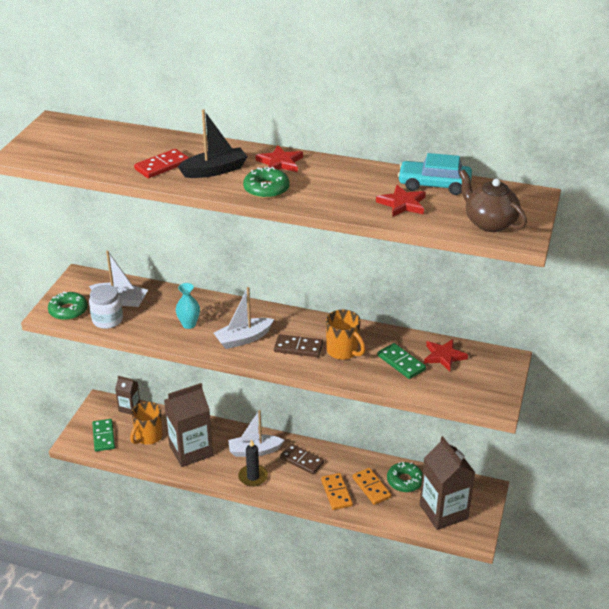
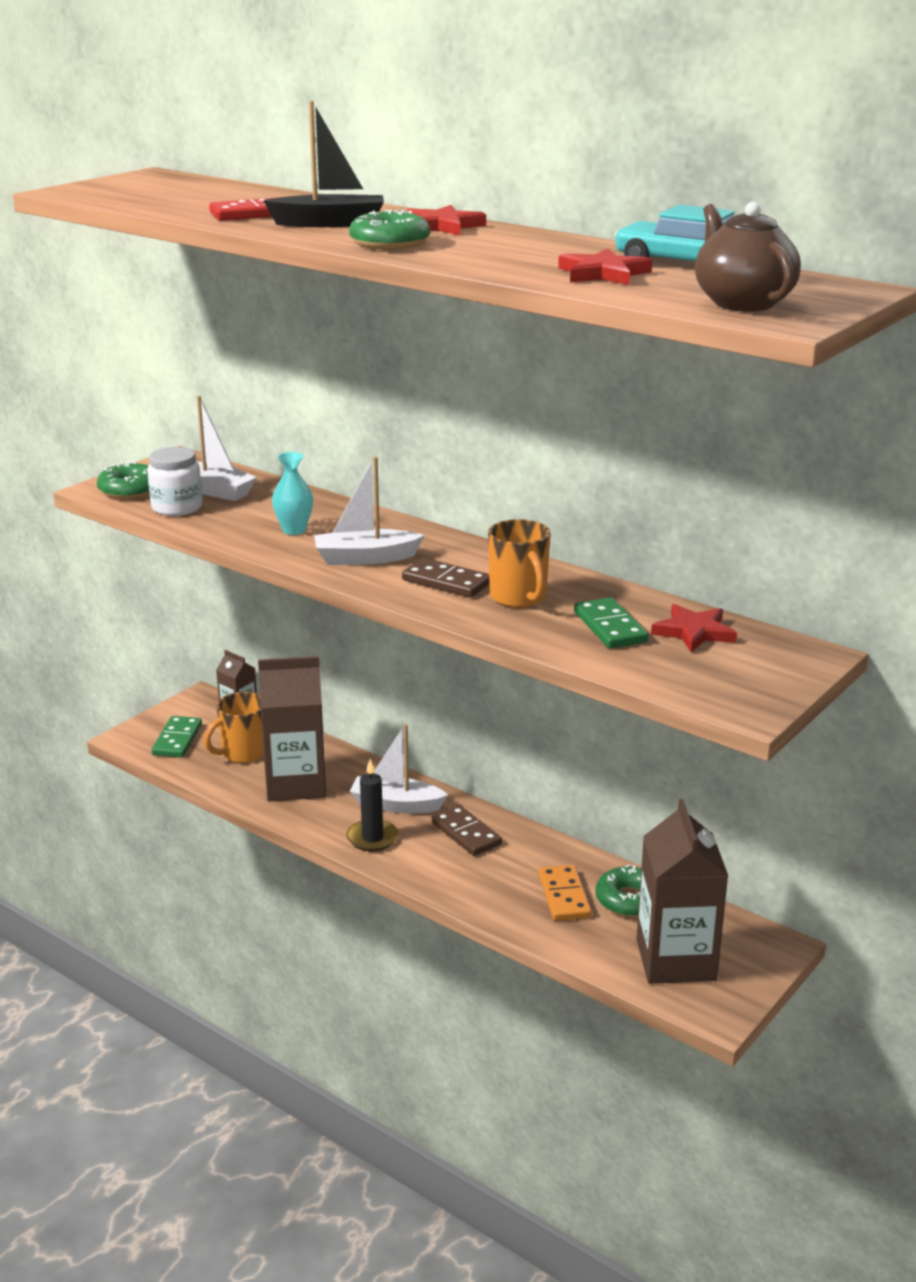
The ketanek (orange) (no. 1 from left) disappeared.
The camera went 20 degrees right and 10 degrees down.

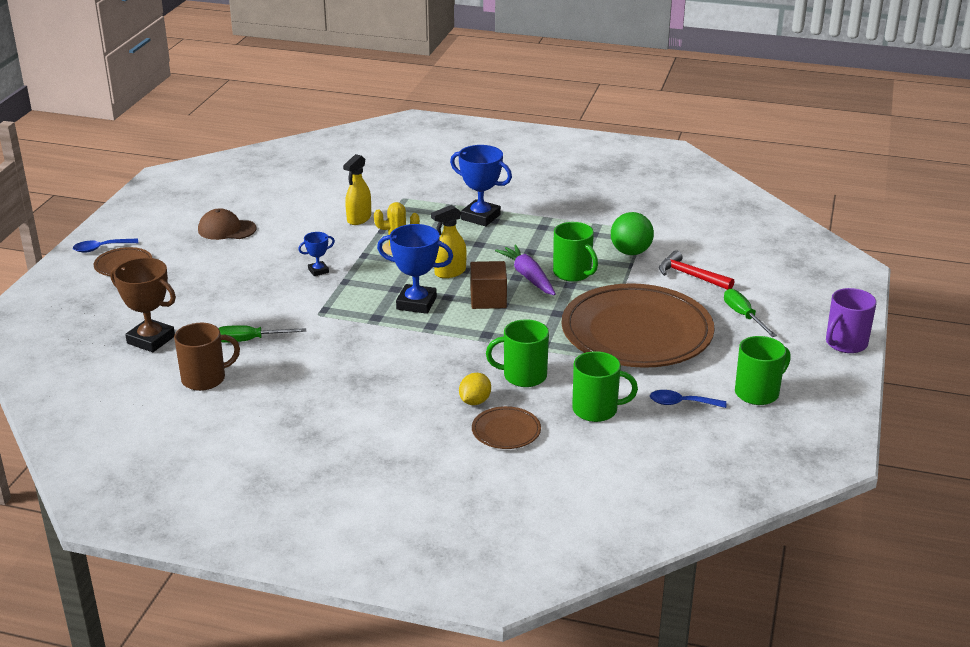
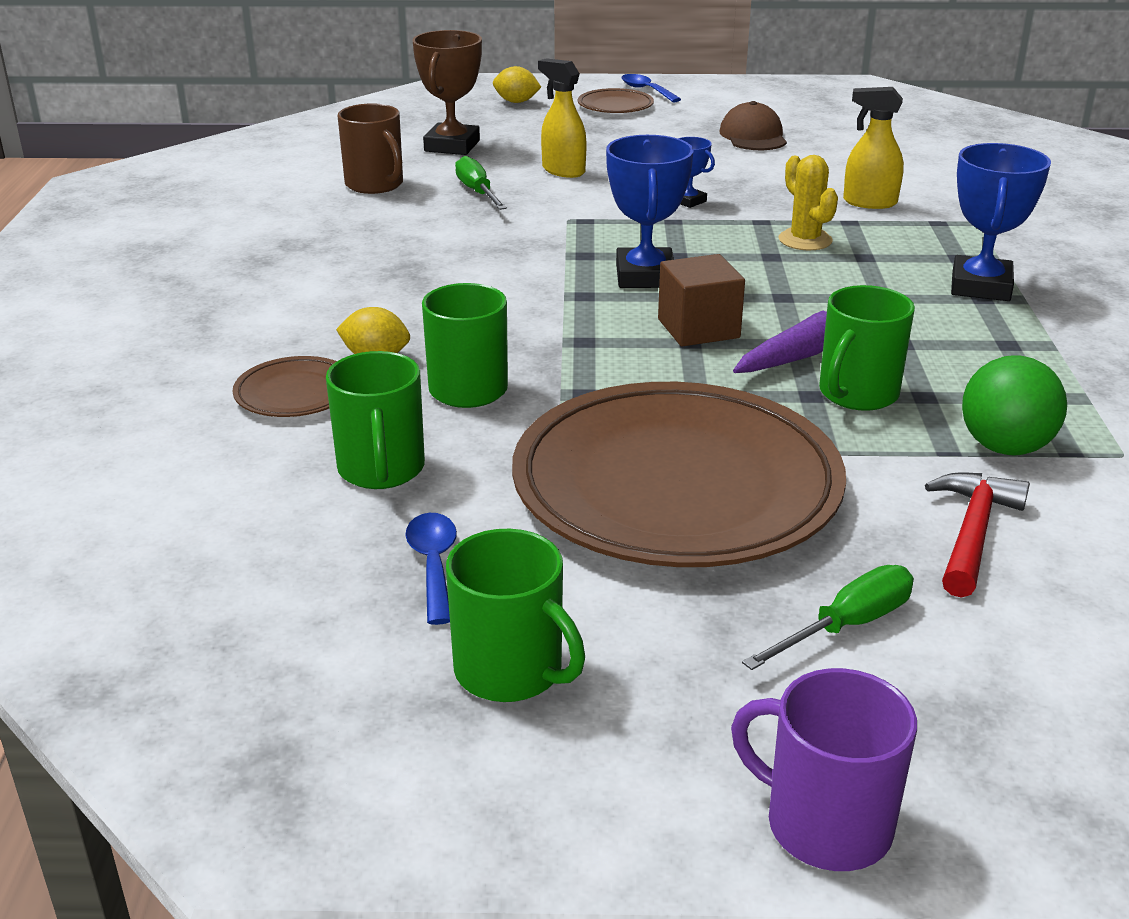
The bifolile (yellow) (no. 2 from left) appeared.
The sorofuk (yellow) (no. 2 from left in the first image) moved.
The camera went 75 degrees right and 0 degrees up.

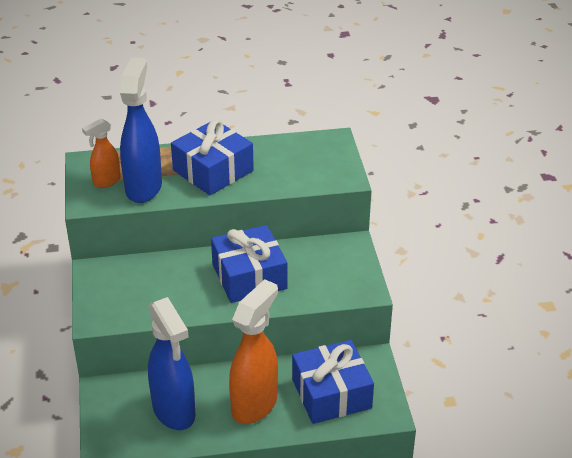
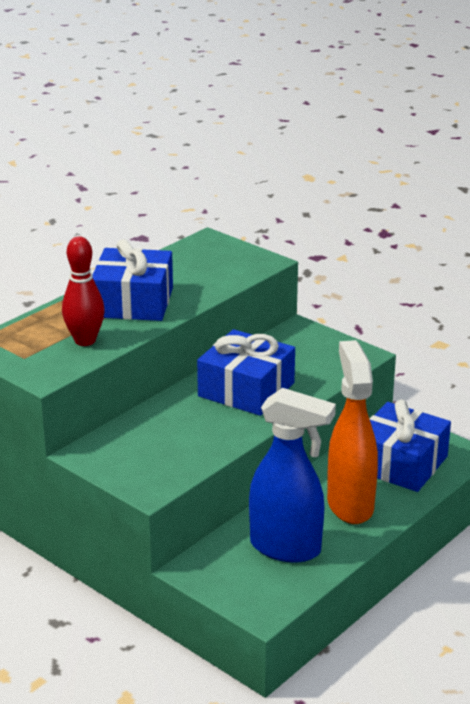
The sorofuk (orange) (no. 1 from left) disappeared.
The sorofuk (blue) (no. 1 from left) was replaced by the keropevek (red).
The camera went 40 degrees left and 10 degrees down.

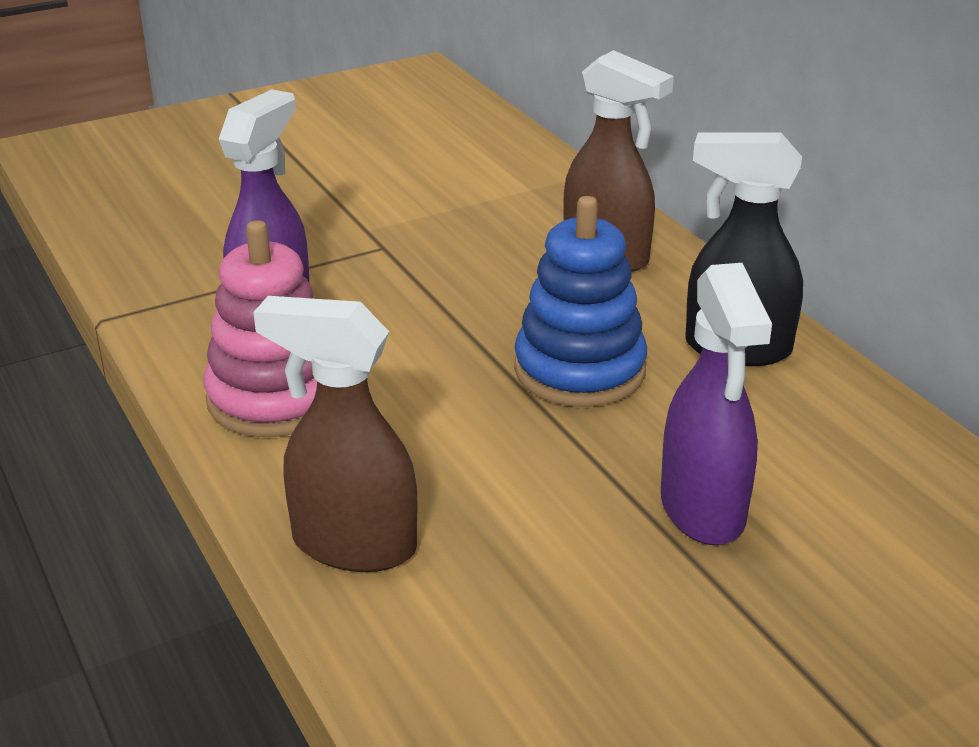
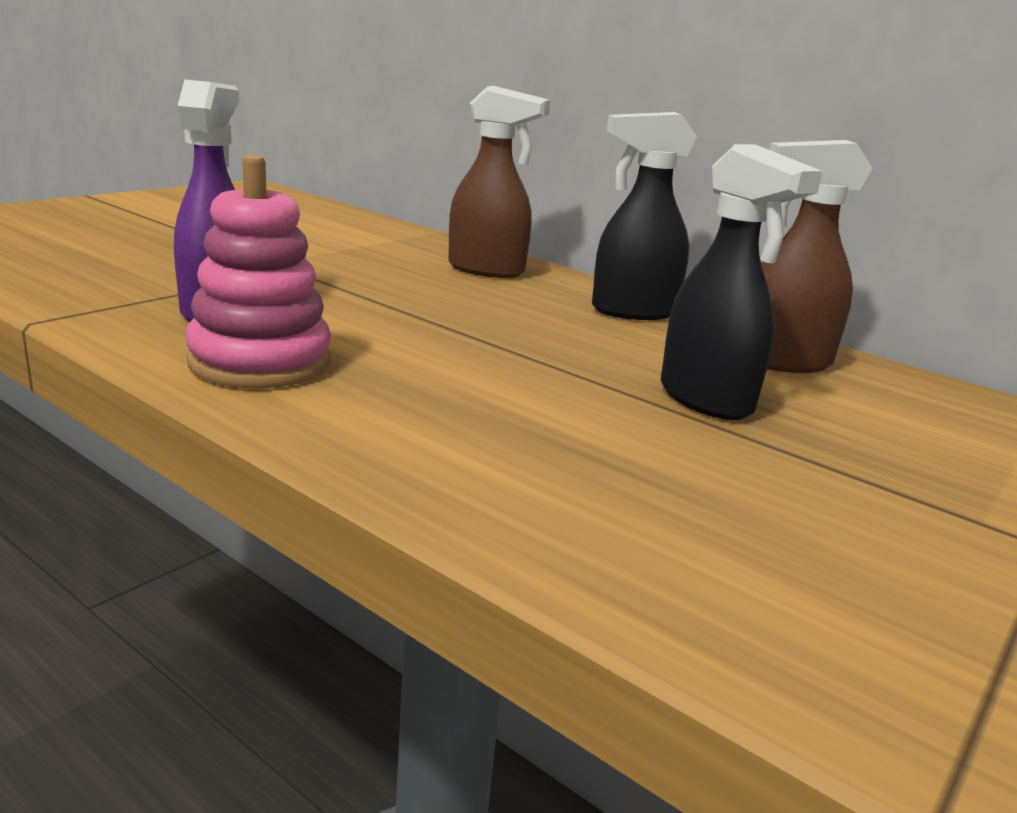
The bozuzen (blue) disappeared.
The sorofuk (brown) (no. 1 from left in the first image) moved.
The sorofuk (purple) (no. 2 from left) became the sorofuk (black) (no. 2 from left).
The camera went 25 degrees left and 10 degrees down.

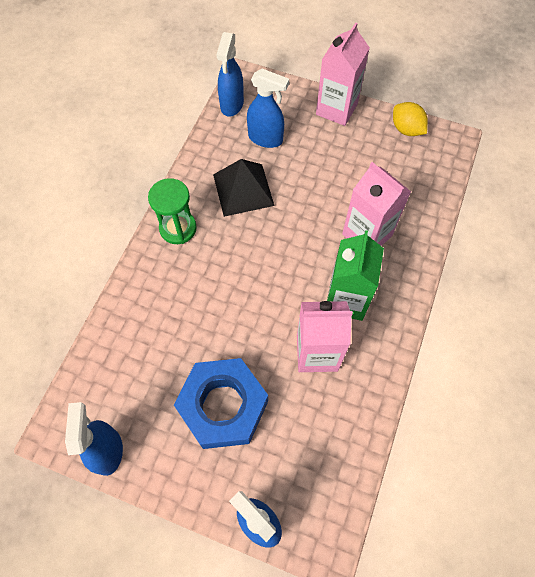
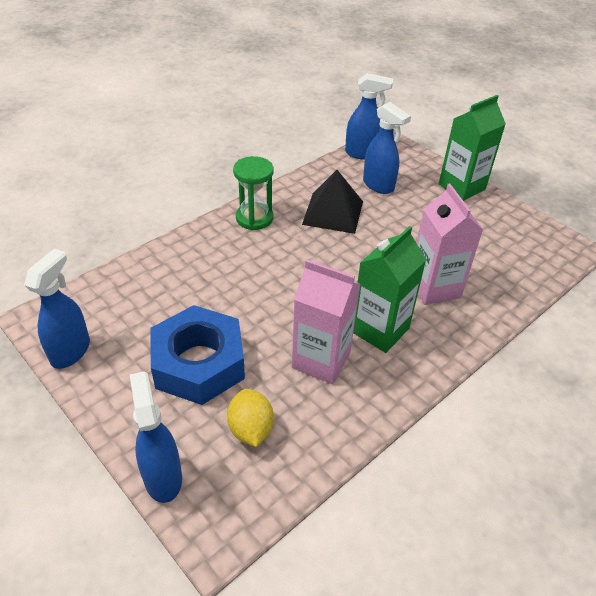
The bifolile (yellow) moved.
The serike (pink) (no. 2 from left) became the serike (green) (no. 2 from left).
The sorofuk (blue) (no. 2 from left in the first image) turned 120 degrees counterclockwise.
The camera went 25 degrees right and 20 degrees down.

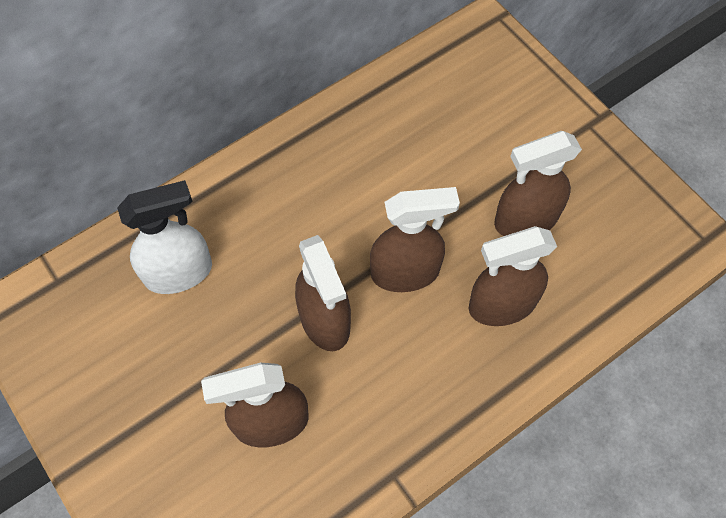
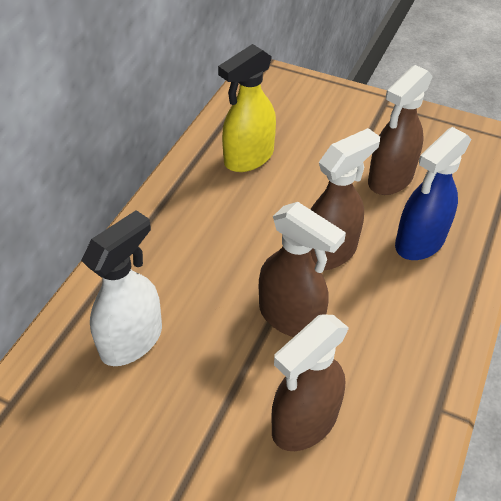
The sorofuk (yellow) appeared.
The sorofuk (brown) (no. 4 from left) became the sorofuk (blue).
The camera went 30 degrees left and 15 degrees down.

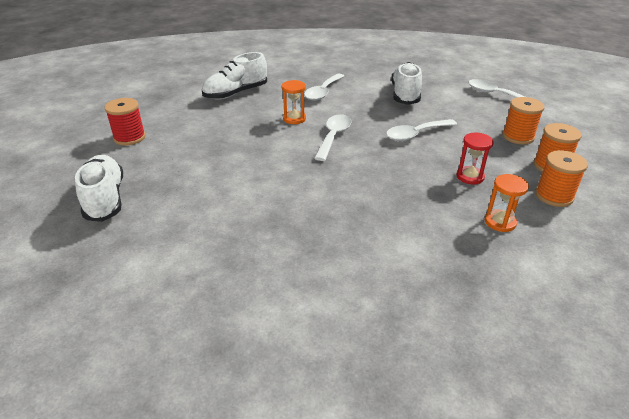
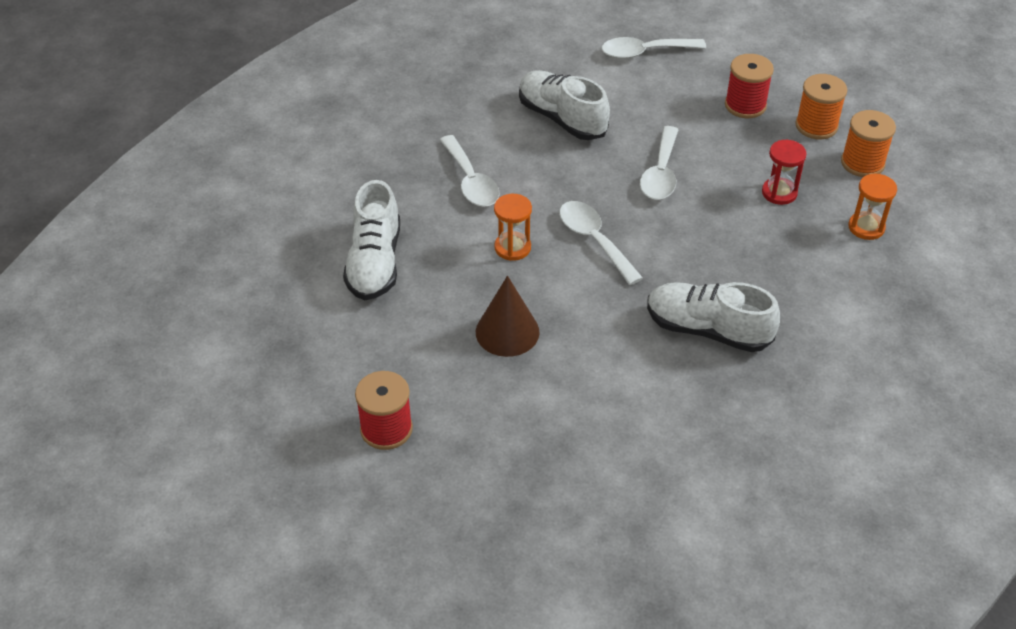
The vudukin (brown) appeared.
The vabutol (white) (no. 1 from left in the first image) moved.
The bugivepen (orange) (no. 1 from left) became the bugivepen (red) (no. 2 from left).
The camera went 50 degrees left and 10 degrees up.

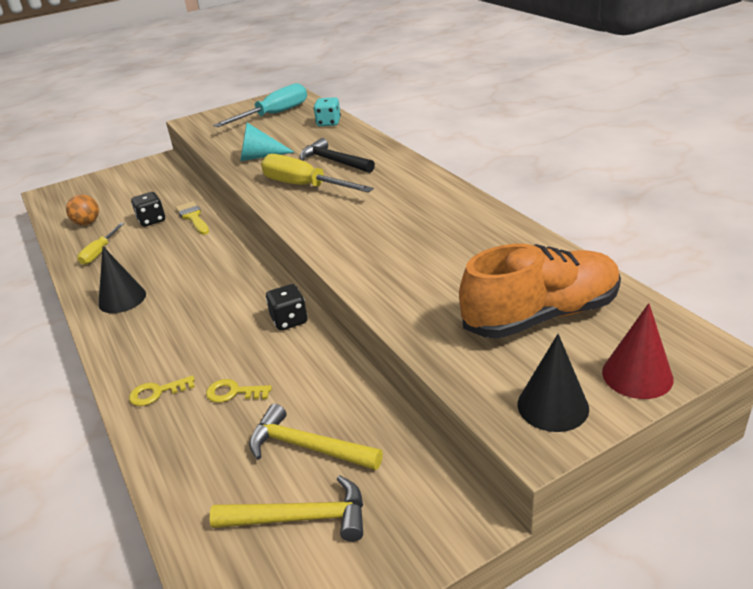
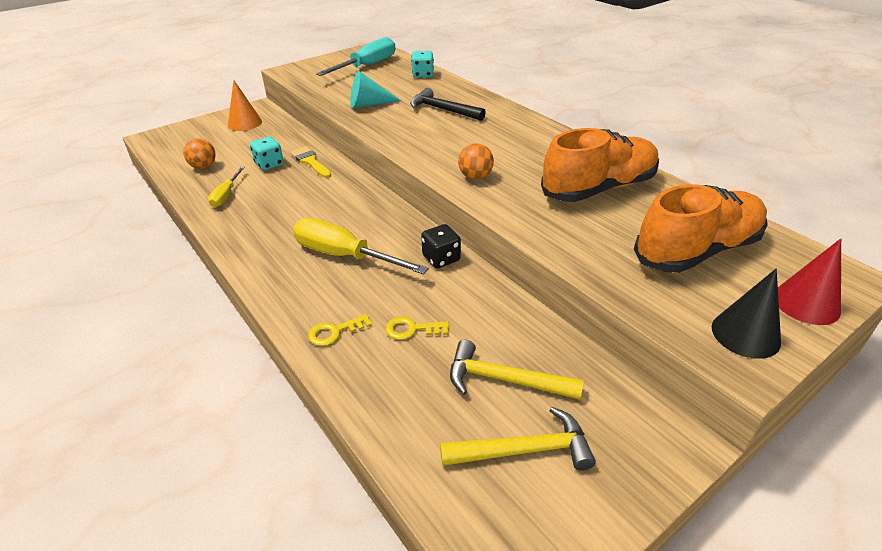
The vudukin (black) (no. 1 from left) disappeared.
The vudukin (orange) appeared.
The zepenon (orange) (no. 2 from left) appeared.
The vabutol (orange) (no. 1 from left) appeared.
The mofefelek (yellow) (no. 2 from left) moved.
The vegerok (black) (no. 1 from left) became the vegerok (turquoise) (no. 1 from left).
The camera went 10 degrees left and 5 degrees up.

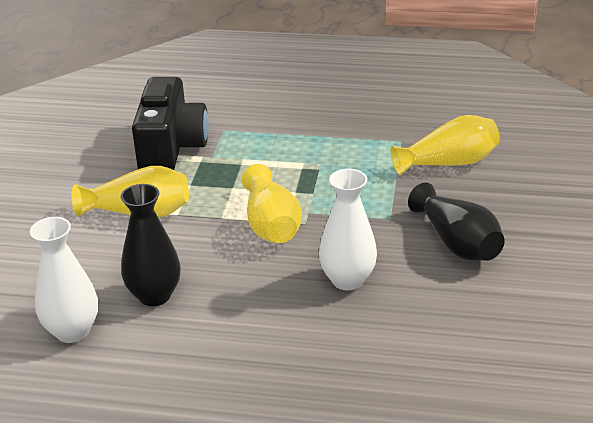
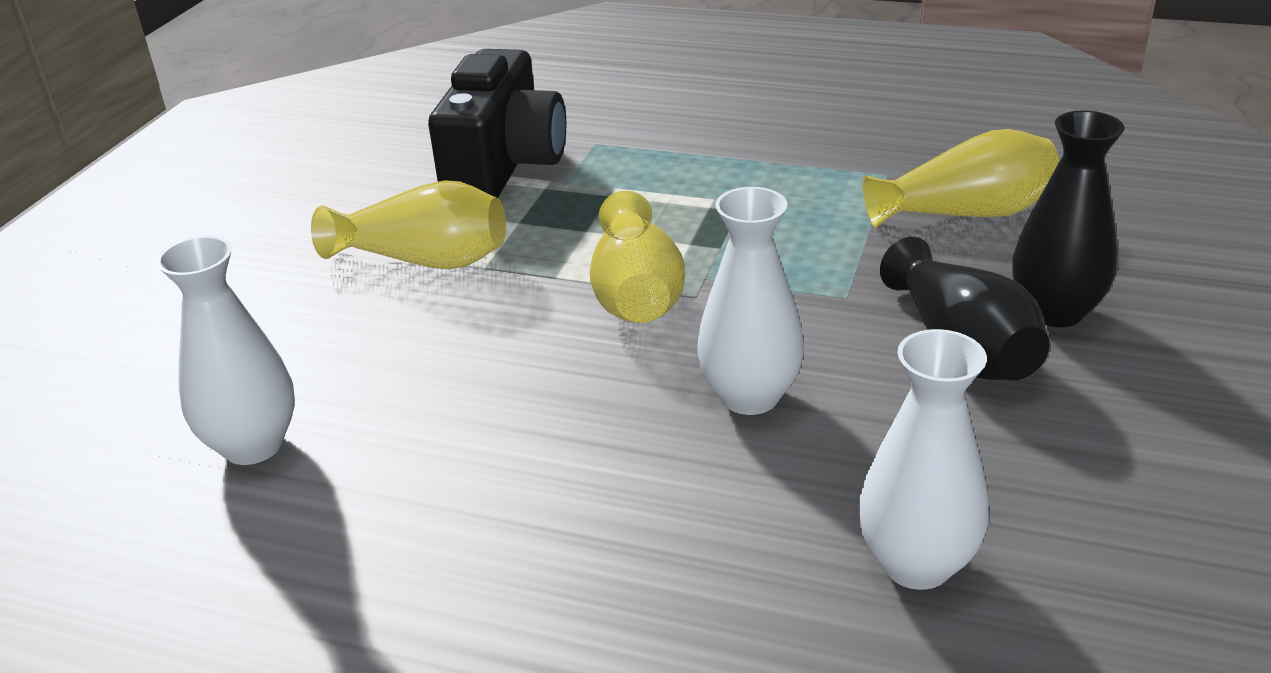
The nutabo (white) (no. 3 from left) appeared.
The nutabo (black) (no. 1 from left in the first image) moved.
The camera went 10 degrees right and 0 degrees up.

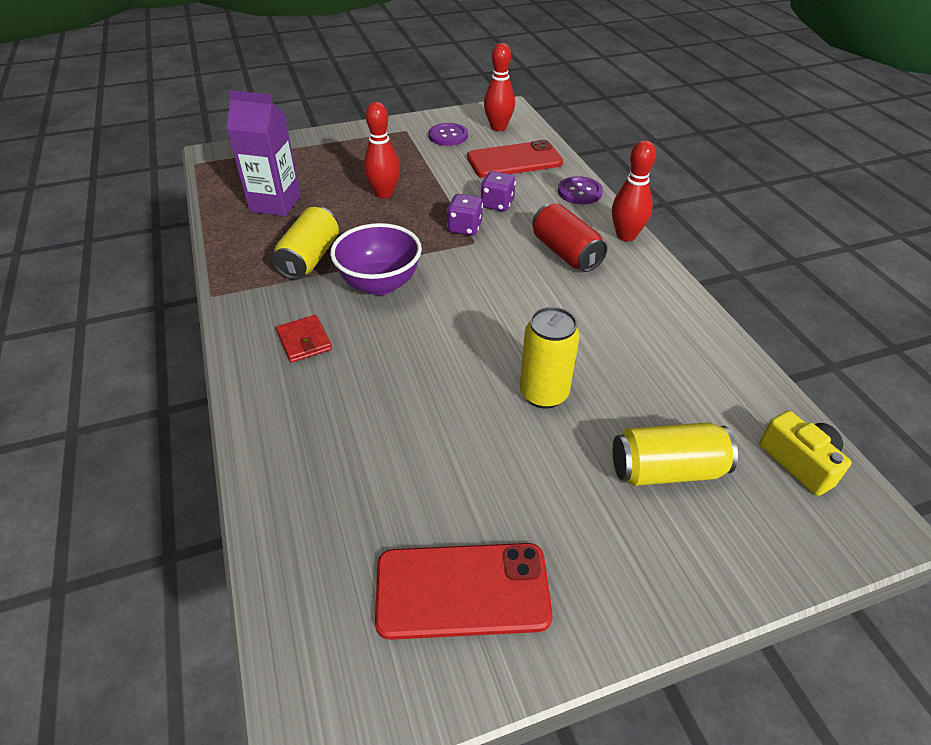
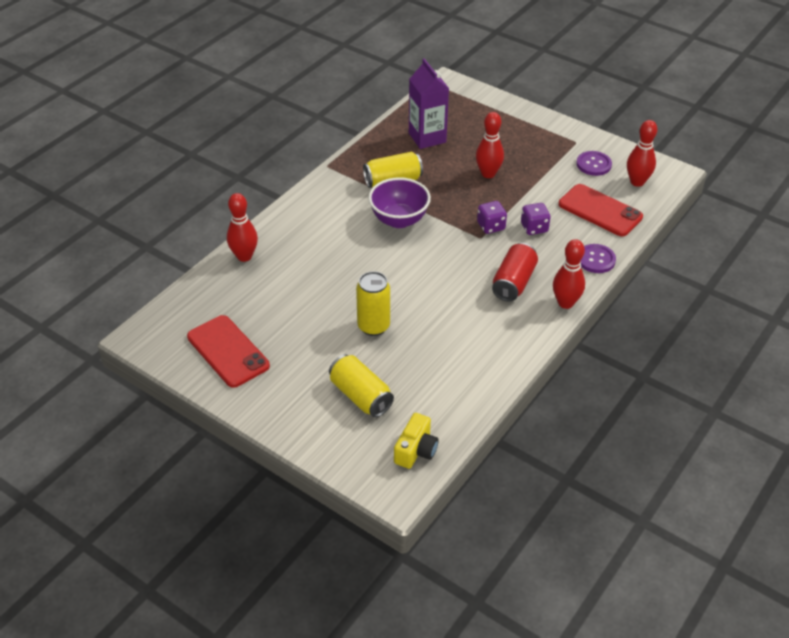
The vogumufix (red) disappeared.
The keropevek (red) (no. 1 from left) appeared.
The camera went 55 degrees right and 0 degrees up.

